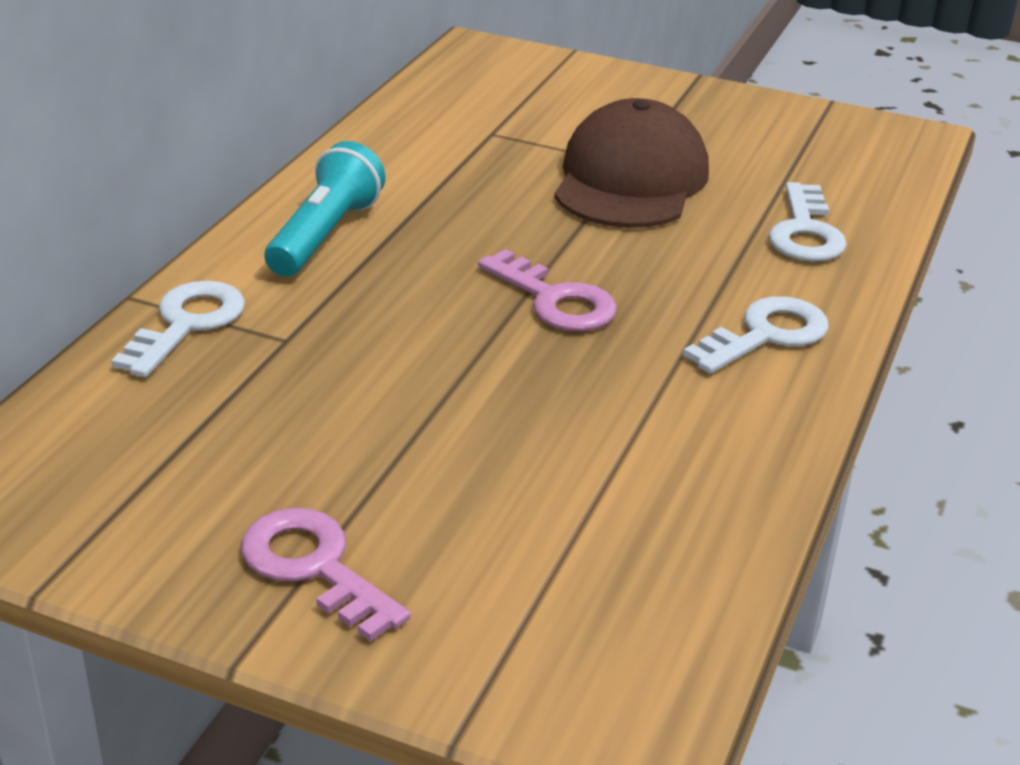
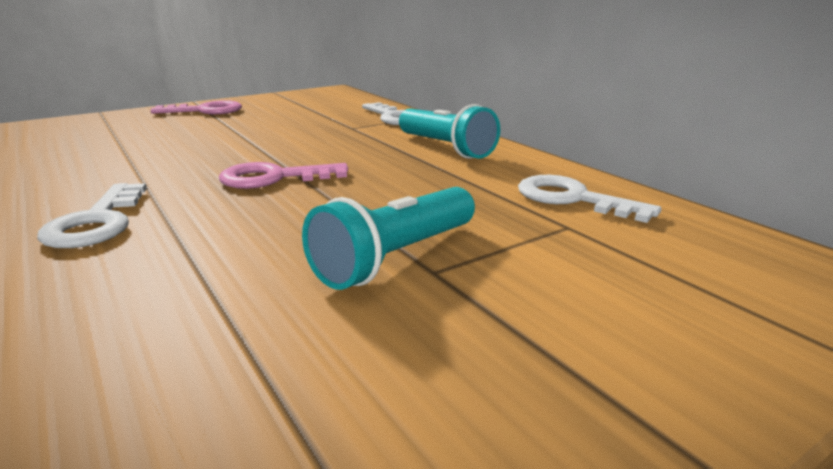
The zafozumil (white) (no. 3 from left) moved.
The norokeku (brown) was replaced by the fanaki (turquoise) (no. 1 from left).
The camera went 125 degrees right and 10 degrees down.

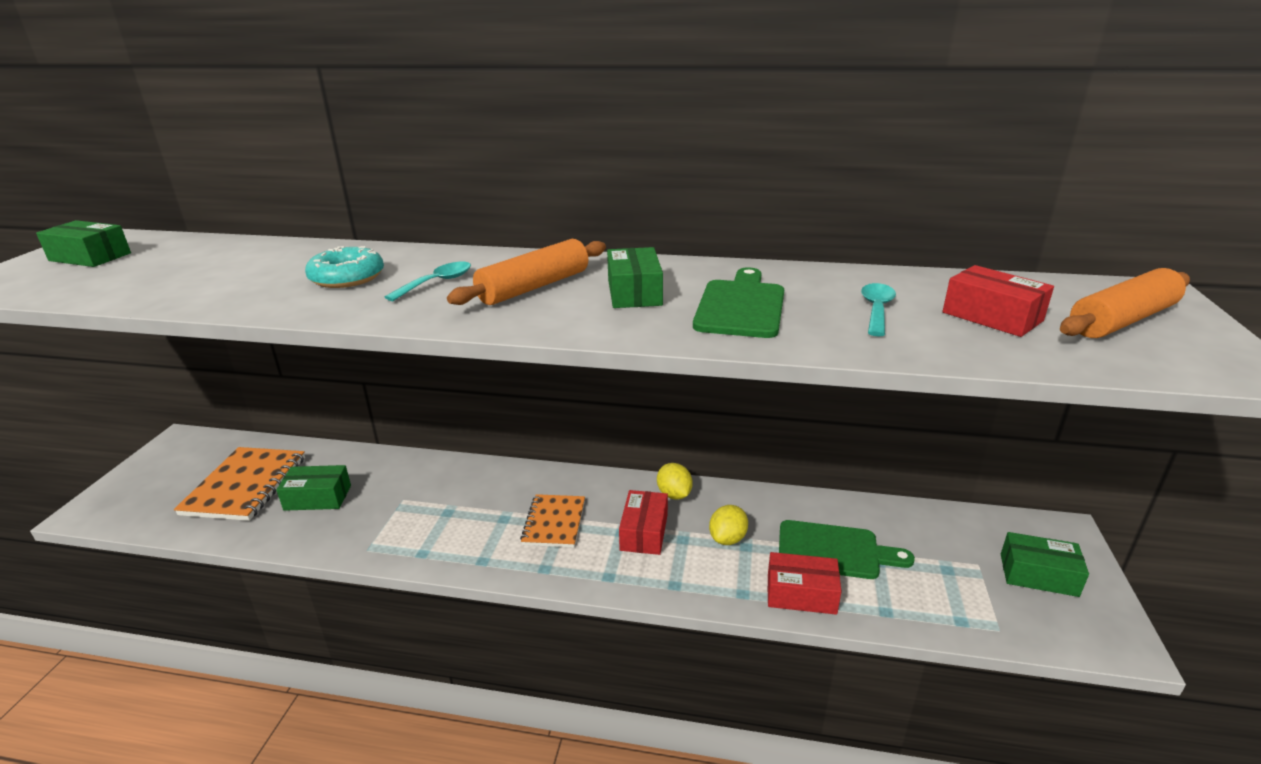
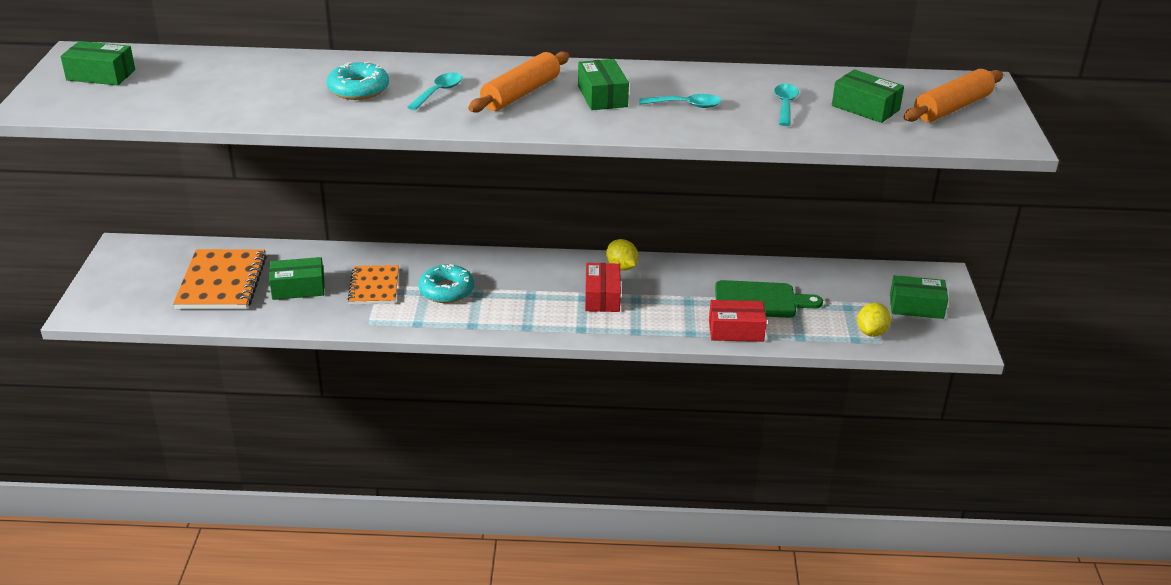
The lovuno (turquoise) (no. 2 from left) appeared.
The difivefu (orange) (no. 2 from left) moved.
The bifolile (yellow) (no. 2 from left) moved.
The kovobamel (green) (no. 1 from left) was replaced by the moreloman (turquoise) (no. 2 from left).
The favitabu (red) (no. 3 from left) became the favitabu (green) (no. 4 from left).
The camera went 10 degrees left and 5 degrees up.

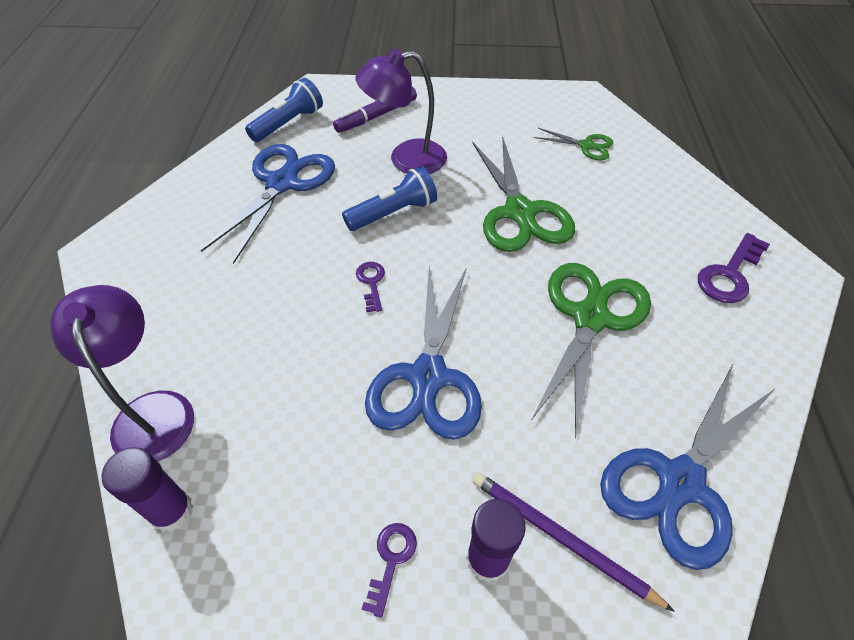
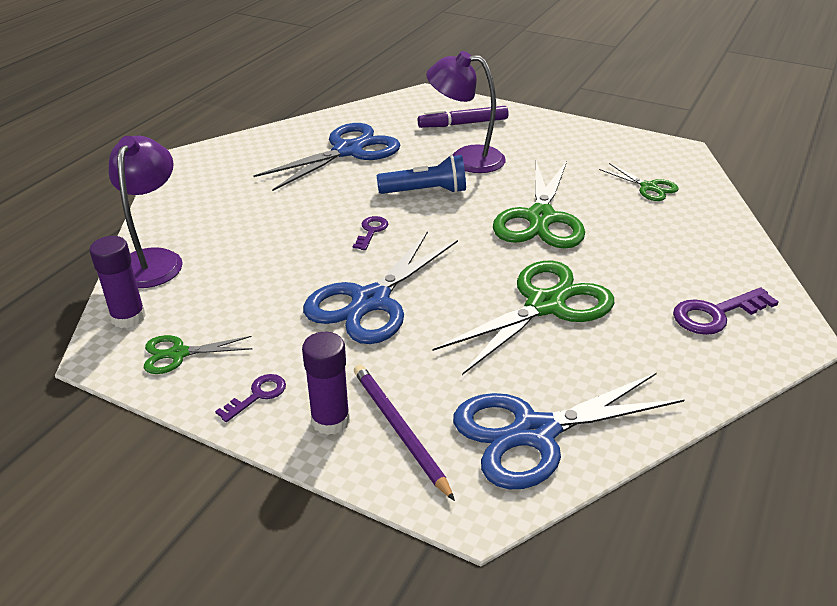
The fanaki (blue) (no. 1 from left) disappeared.
The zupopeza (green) (no. 1 from left) appeared.
The camera went 25 degrees right and 15 degrees down.

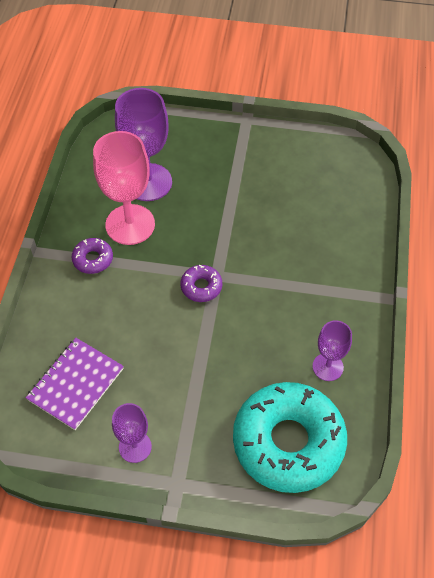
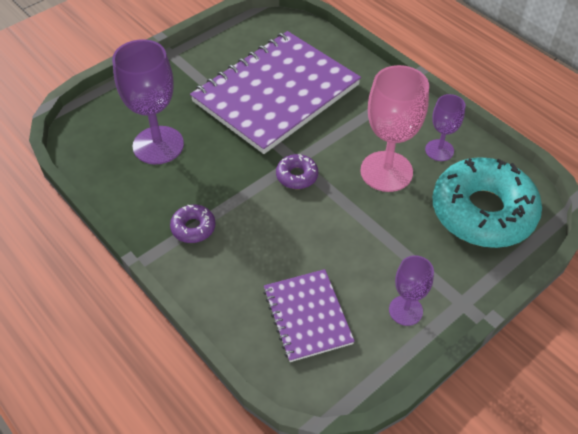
The difivefu (purple) (no. 1 from left) appeared.
The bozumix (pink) moved.
The camera went 50 degrees left and 5 degrees down.

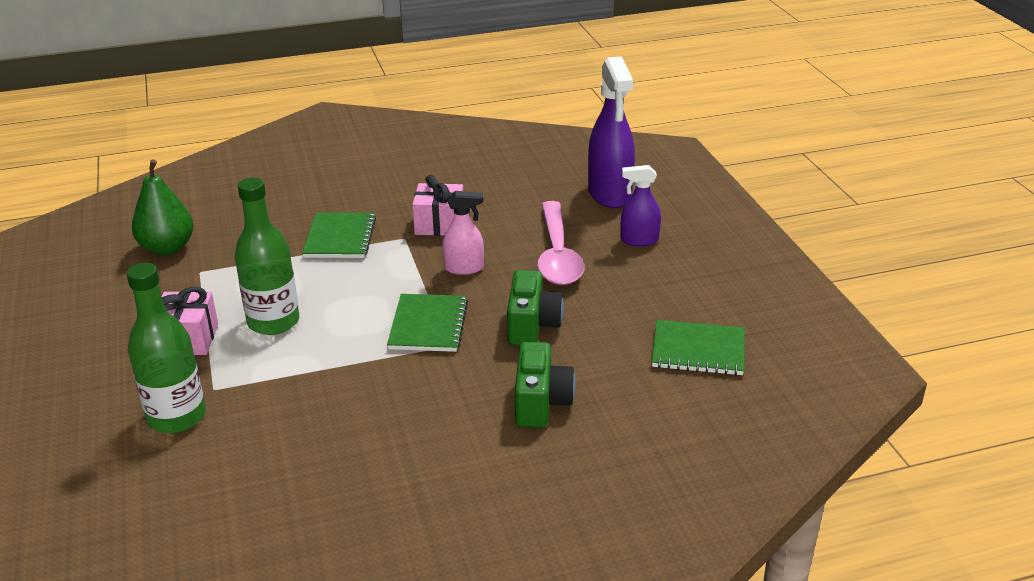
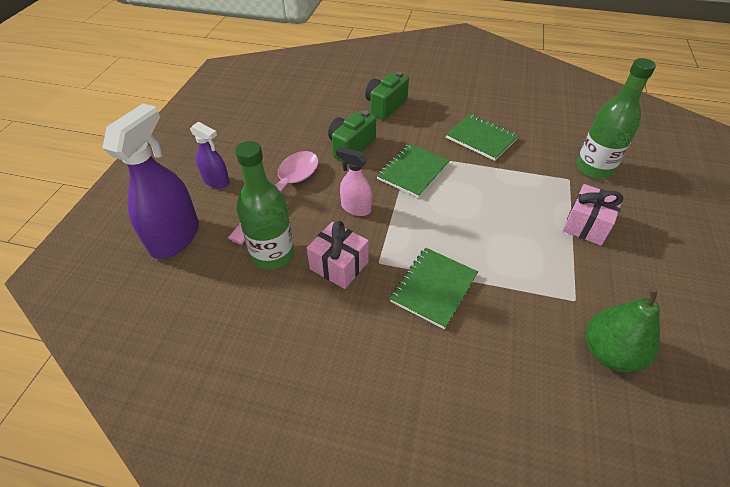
The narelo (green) (no. 2 from left in the first image) moved.
The difivefu (green) (no. 3 from left) moved.
The camera went 150 degrees left and 15 degrees up.

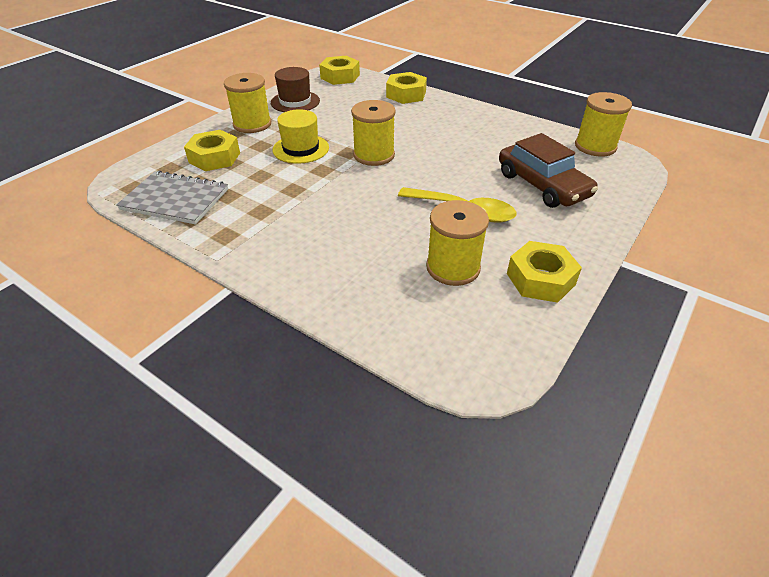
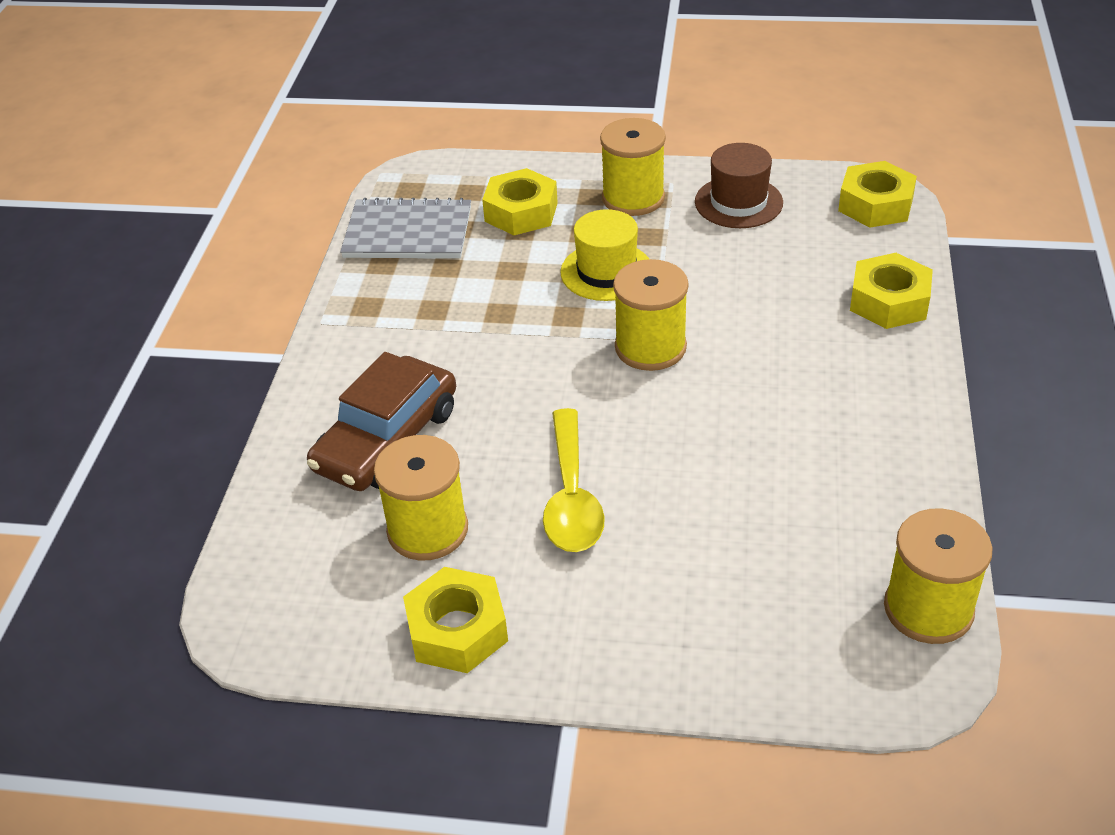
The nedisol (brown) moved.
The difivefu (grey) turned 75 degrees counterclockwise.
The camera went 65 degrees right and 0 degrees up.

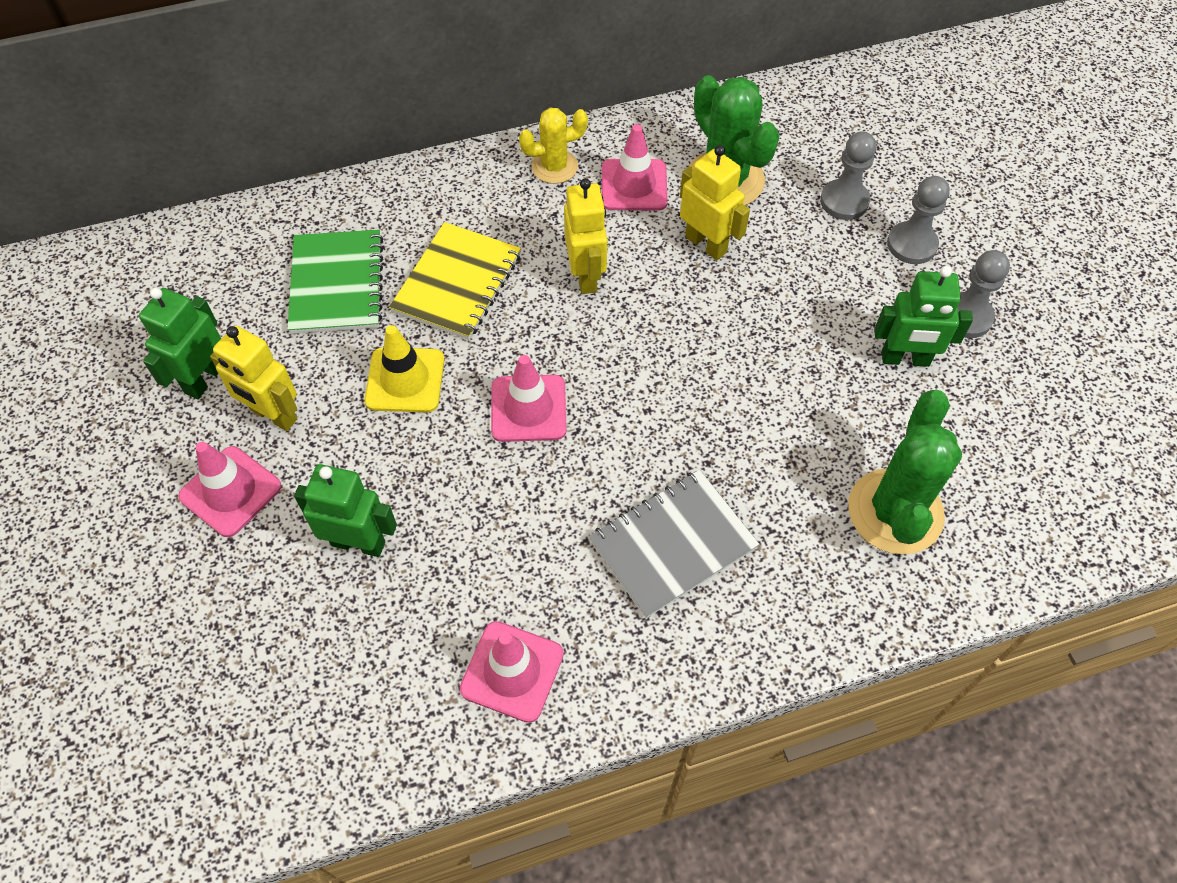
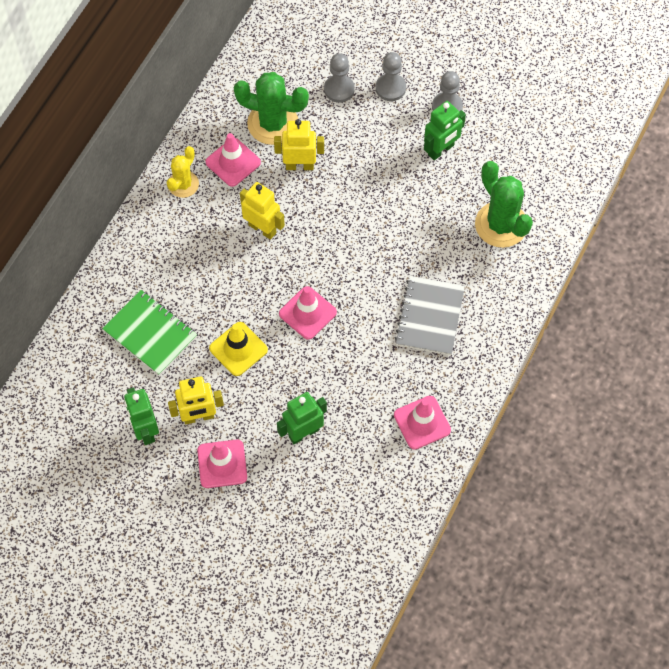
The difivefu (yellow) disappeared.
The camera went 45 degrees left and 5 degrees up.

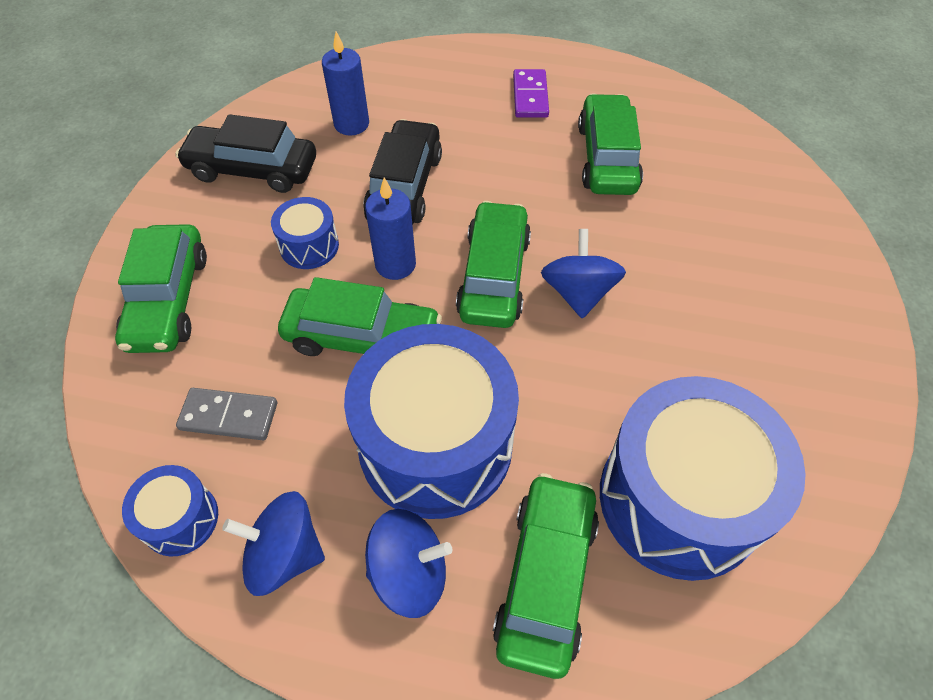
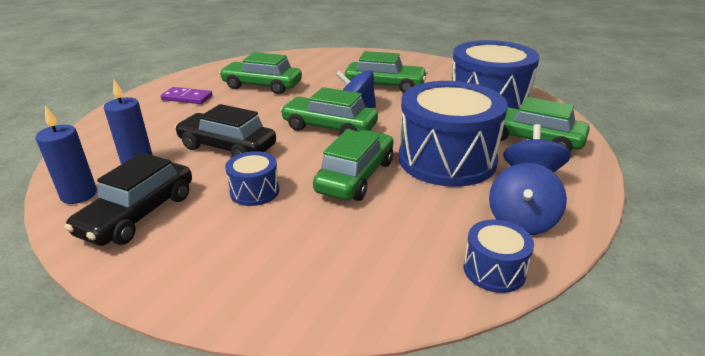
The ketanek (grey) disappeared.
The nedisol (green) (no. 1 from left in the first image) moved.
The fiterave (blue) (no. 2 from left in the first image) moved.
The camera went 75 degrees left and 25 degrees down.

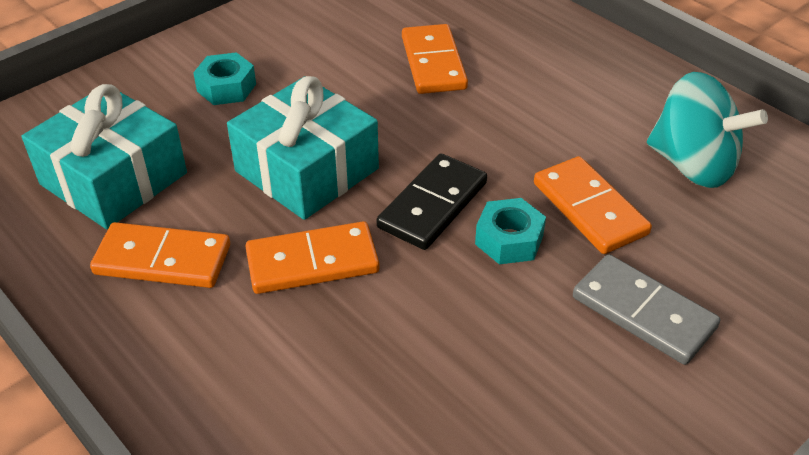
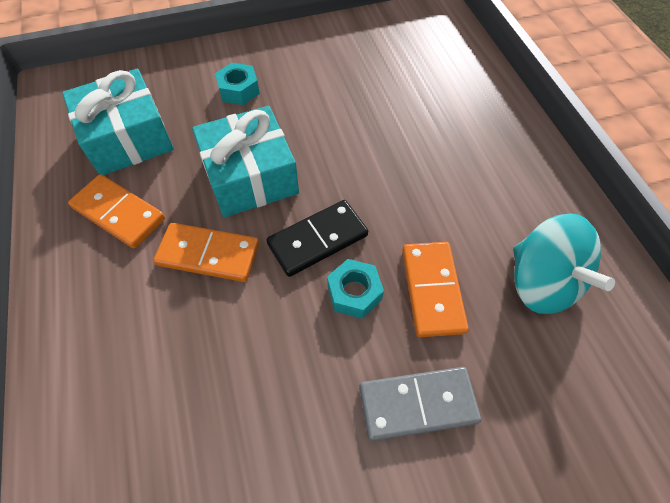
The ketanek (orange) (no. 3 from left) disappeared.
The ketanek (grey) turned 75 degrees counterclockwise.
The camera went 25 degrees right and 15 degrees up.

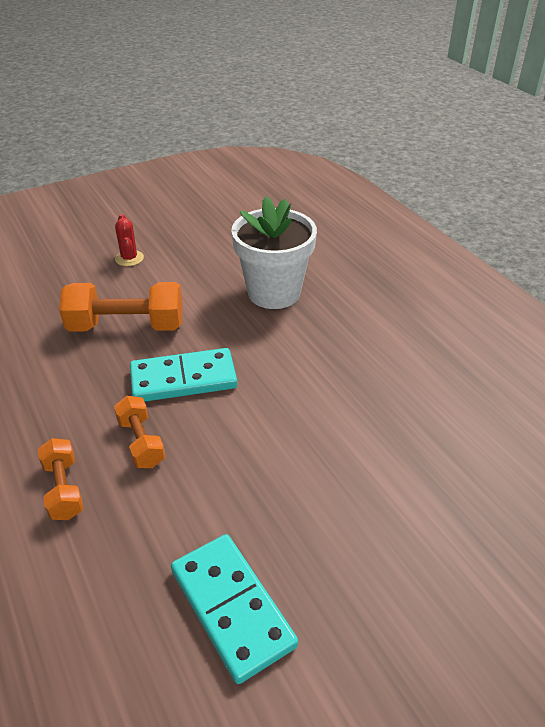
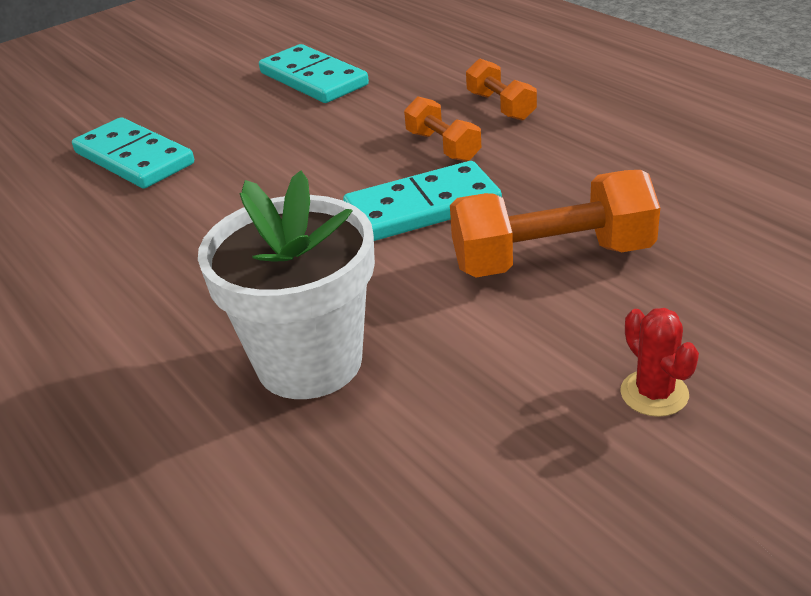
The ketanek (turquoise) (no. 1 from left) appeared.
The camera went 175 degrees right and 5 degrees down.

